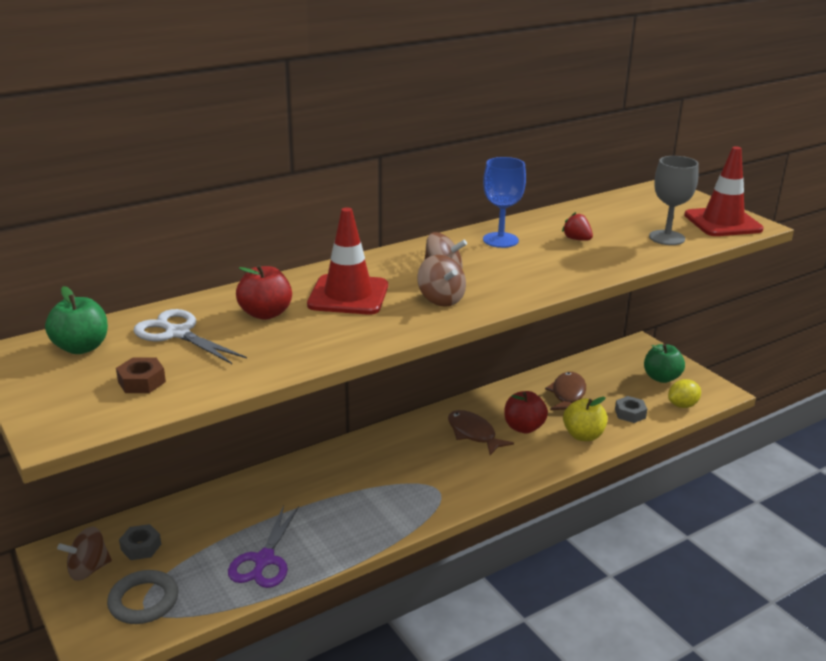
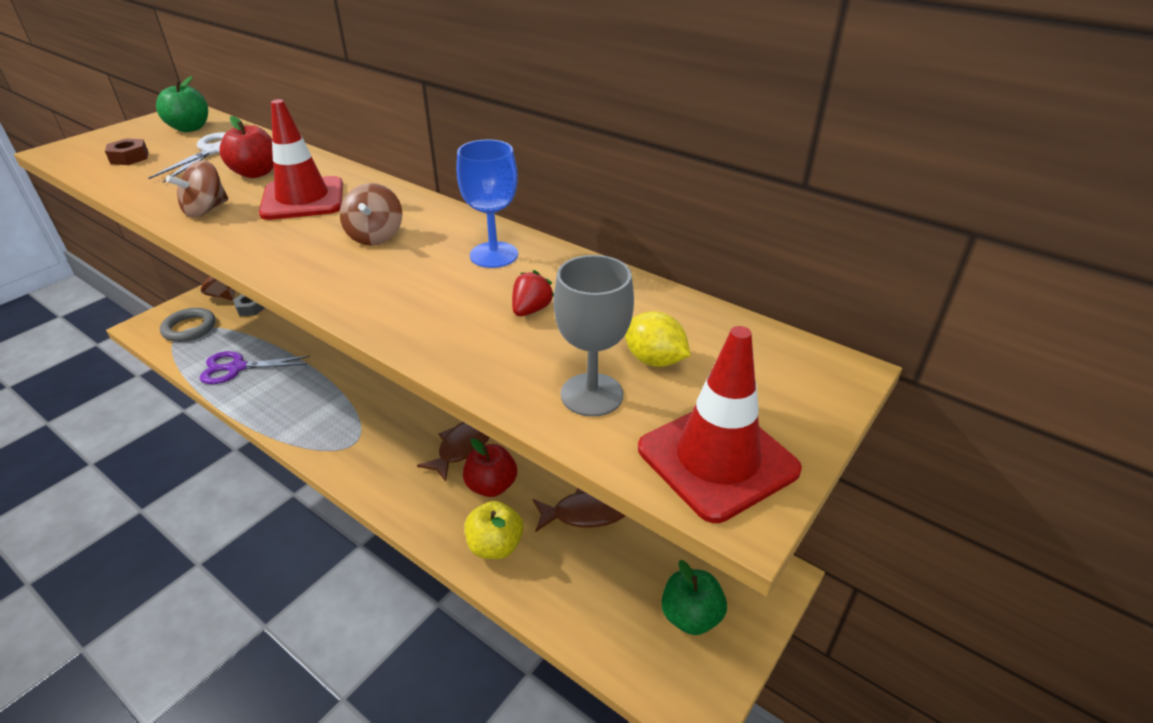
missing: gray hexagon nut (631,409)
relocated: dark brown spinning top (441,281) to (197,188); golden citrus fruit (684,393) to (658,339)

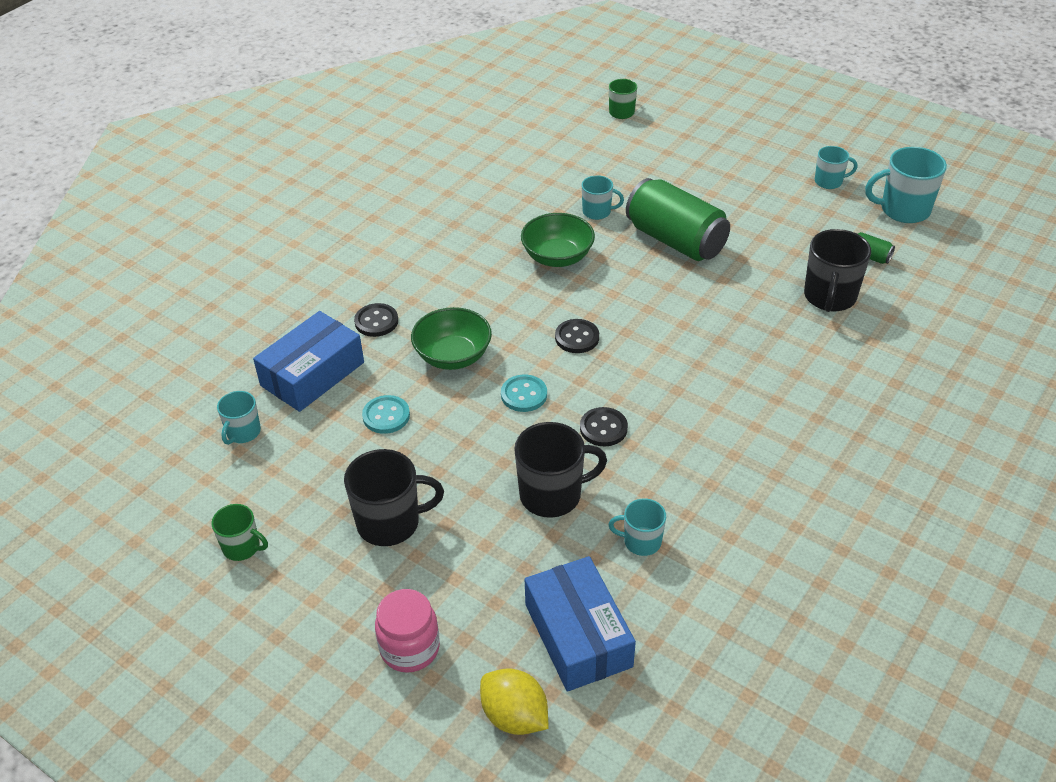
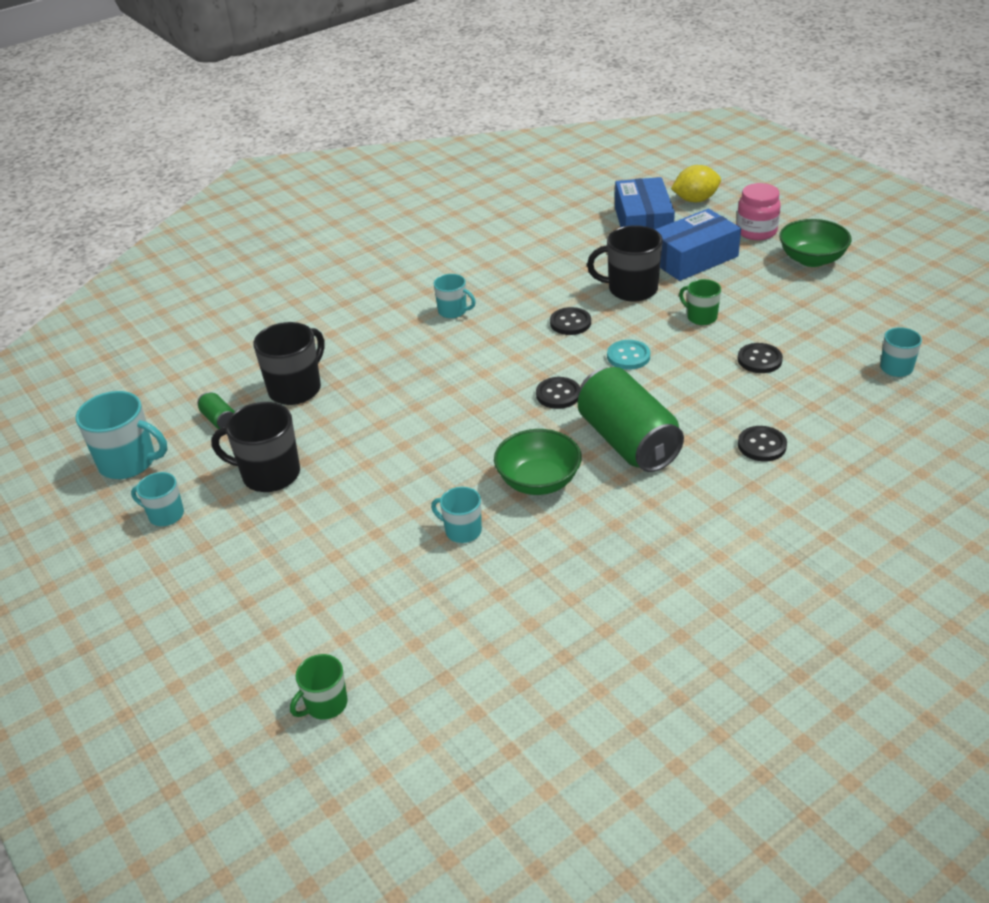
relocated: green mug (240,532) to (700,302); cobalt package (308,361) to (698,245); black mug (394,497) to (255,447); green serving bowl (451,338) to (815,243); turquoise mug (637,527) to (455,296); green can (678,219) to (631,419)
colour: turquoise button (386,414) to black button (760,358)
spun: golden citrus fruit (514,701) = (696,183) 75 degrees counterclockwise

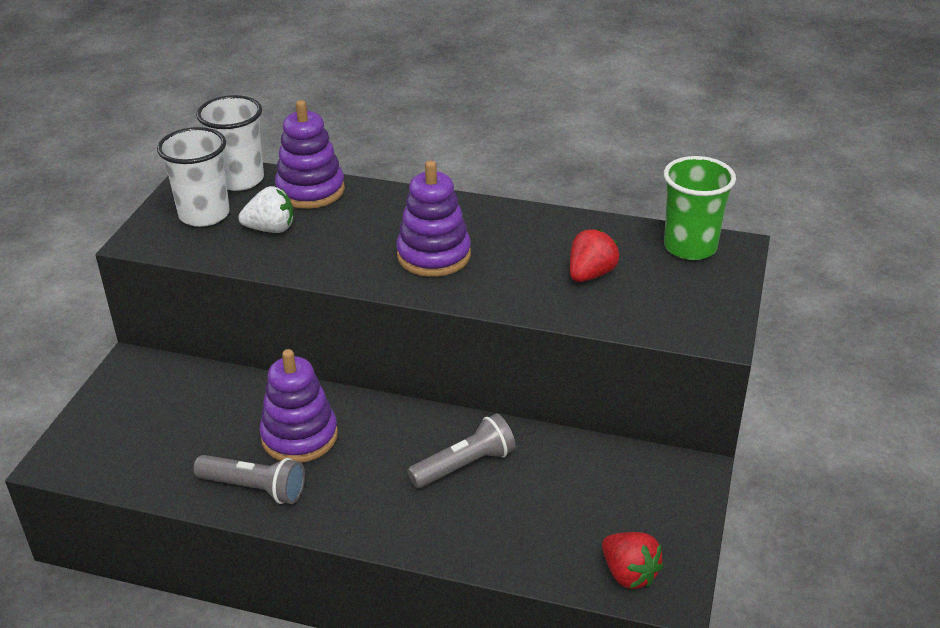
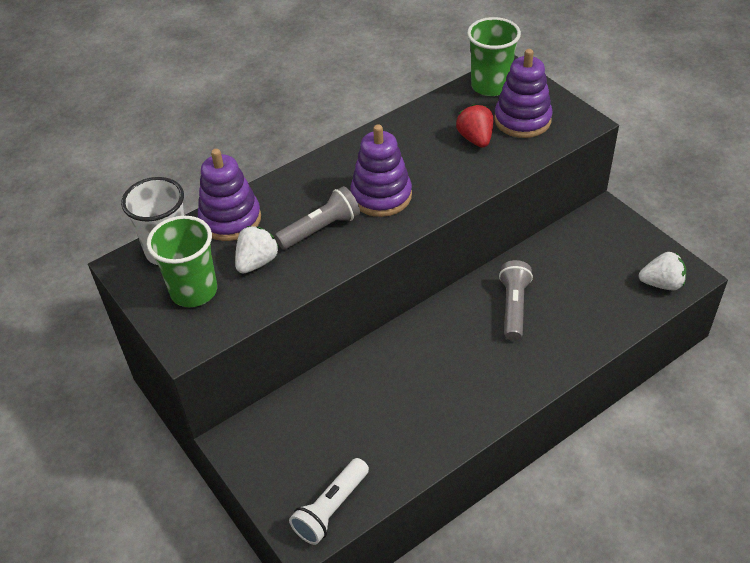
appeared: pure white flashlight (329,501)
relocated: gray flashlight (249,479) to (317,217); purple stacking toy (298,406) to (523,93)
colour: pure white beaker (193,177) to green beaker (182,261); crimson berry (633,560) to pure white berry (662,271)

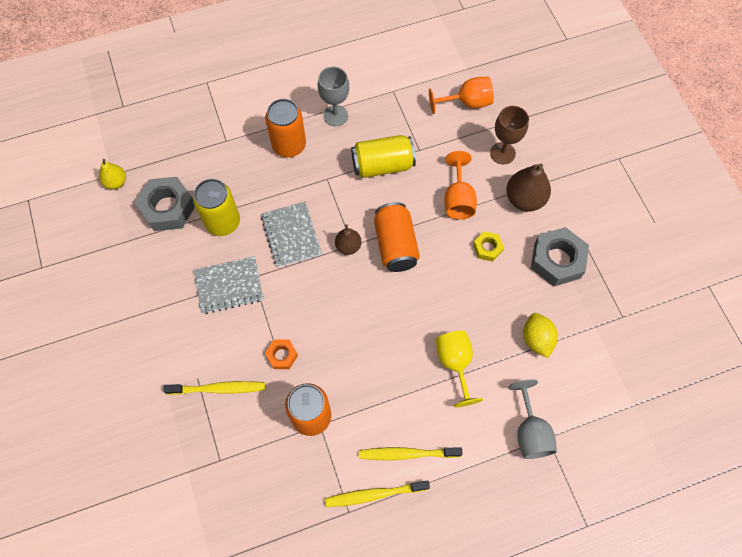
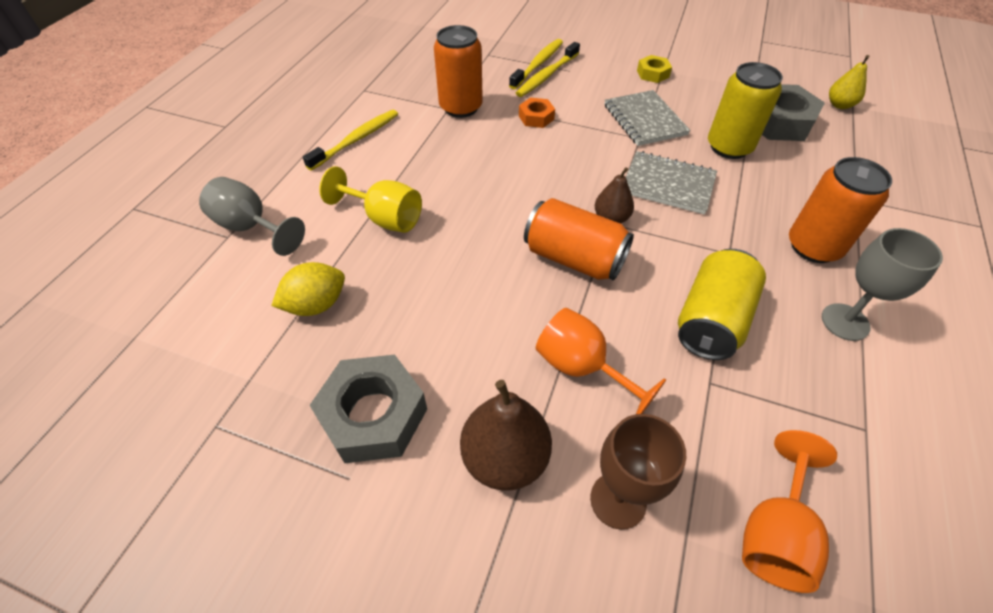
relocated: golden dental brush (377,493) to (536,64); golden hexagon nut (488,246) to (654,69)
spun: gray notebook (229,285) = (647,118) 45 degrees counterclockwise; golden citrus fruit (540,335) = (308,289) 60 degrees counterclockwise

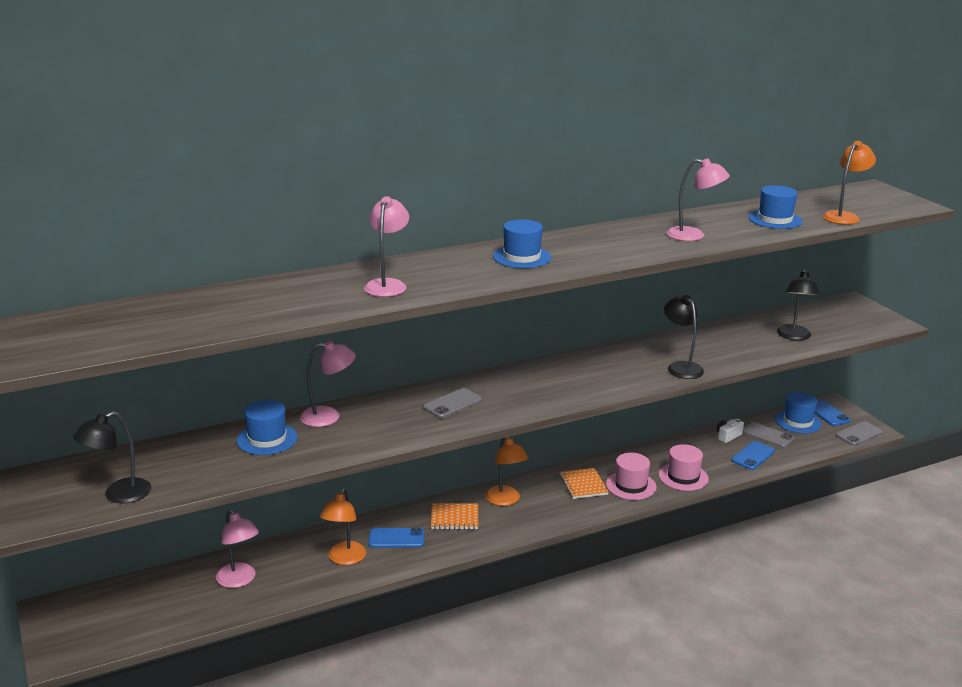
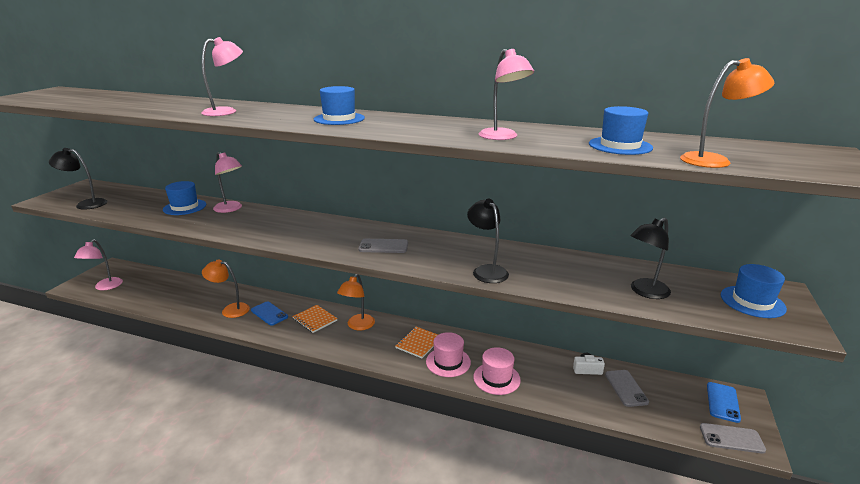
missing: cobalt mobile phone (753,455)
relocated: rosy desk lamp (237,548) to (98,264); gray mobile phone (452,403) to (383,246); cobalt hat (798,412) to (754,291)
spun: orange desk lamp (343,527) = (226,289) 45 degrees clockwise; black desk lamp (684,337) = (488,240) 45 degrees counterclockwise

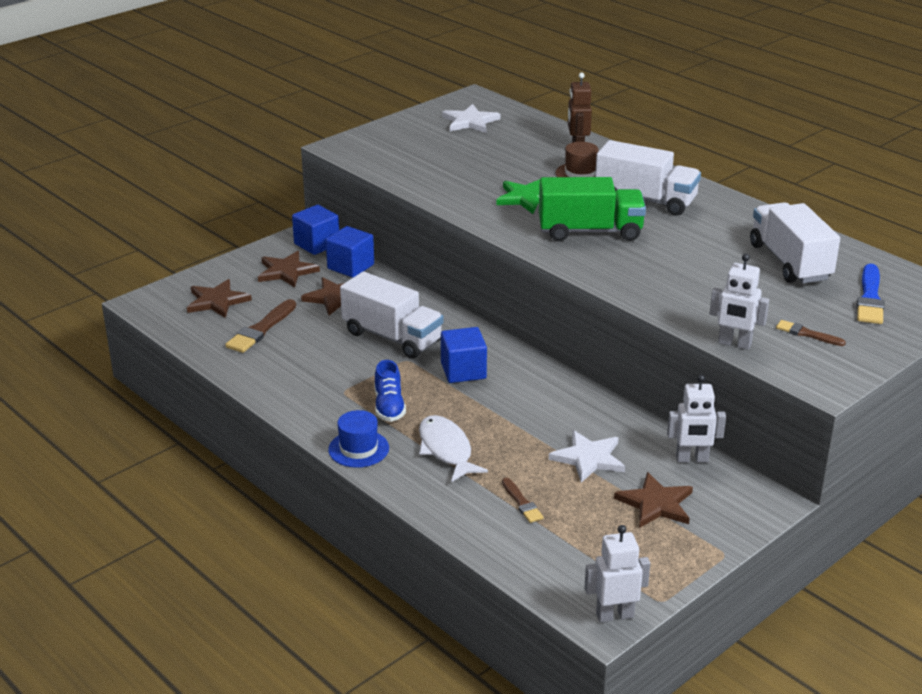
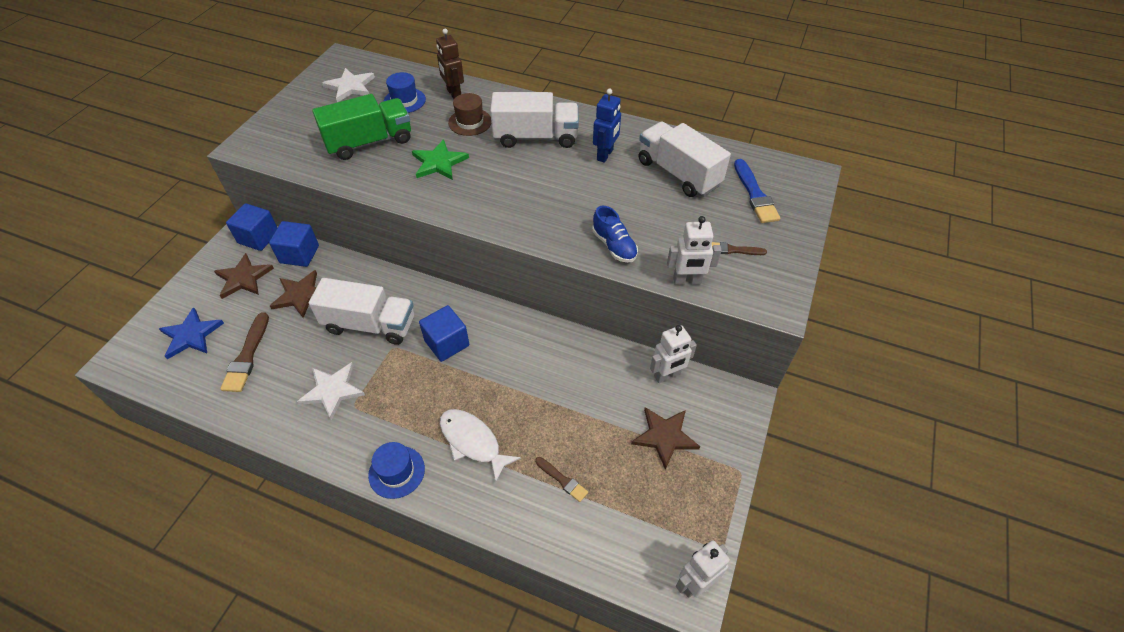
appeared: cobalt hat (405,92); cobalt robot figure (607,126)
relocated: cobalt sneaker (390,391) to (615,234); green truck (592,209) to (361,127); pure white five-pointed star (587,456) to (331,391)
colour: dark brown five-pointed star (219,298) to cobalt five-pointed star (191,333)

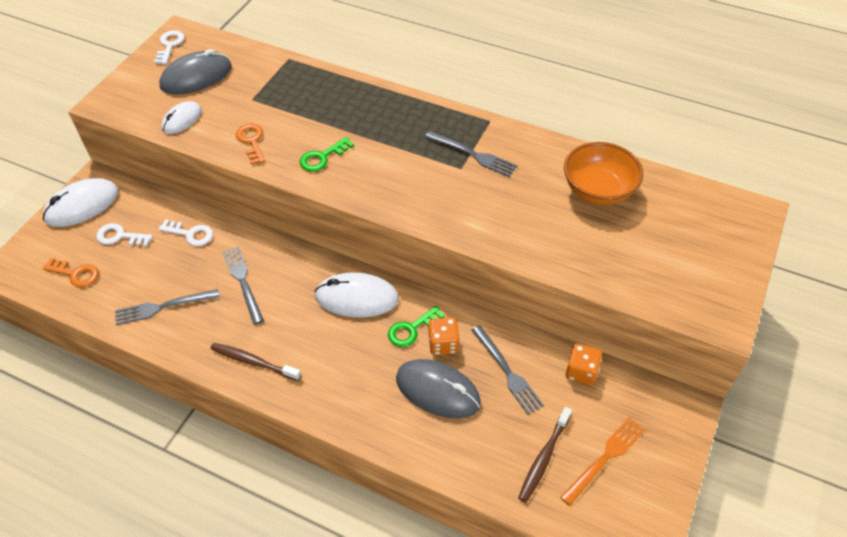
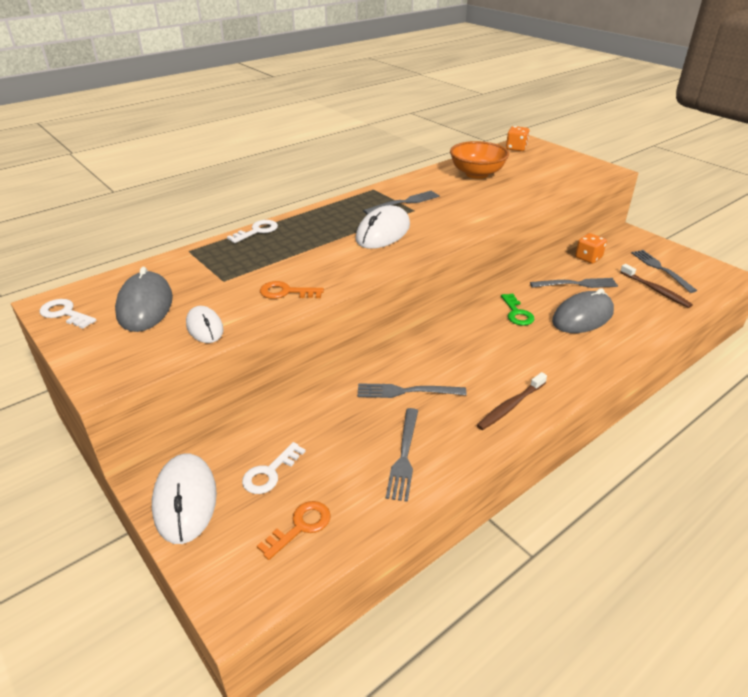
missing: green key (327,154)
relocated: pure white key (186,232) to (252,231); pure white computer mouse (357,295) to (383,227); orange game die (444,336) to (518,138)
colour: orange dinner fork (603,461) to gray dinner fork (664,271)

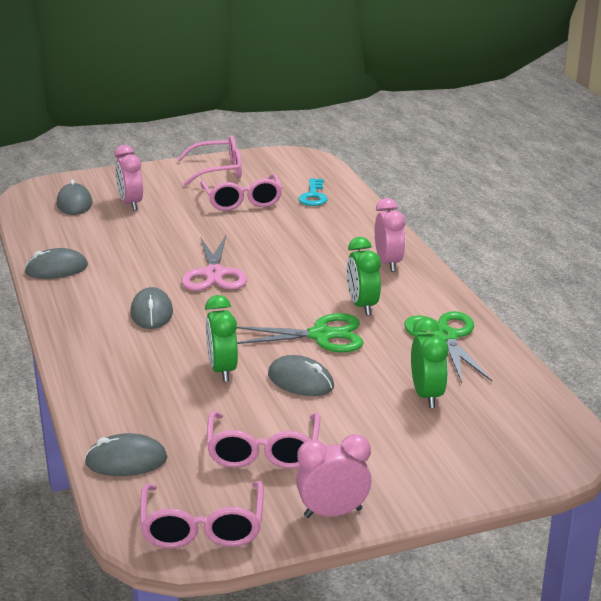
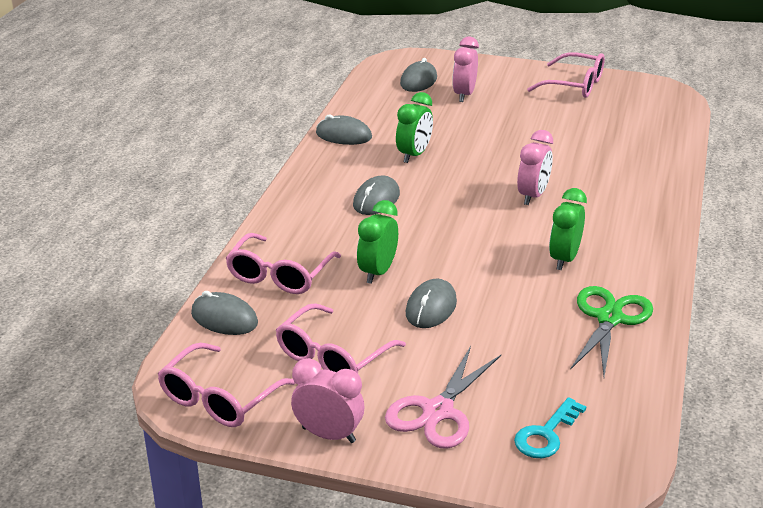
missing: green shears (300,332)
relocated: rosy shears (214,263) to (443,397); rosy spectacles (241,192) to (283,263); turquoise key (313,192) to (550,427); rosy bedside clock (390,235) to (535,167); green bedside clock (429,363) to (414,127)
spun: gray computer mouse (301,375) = (431,303) 45 degrees clockwise

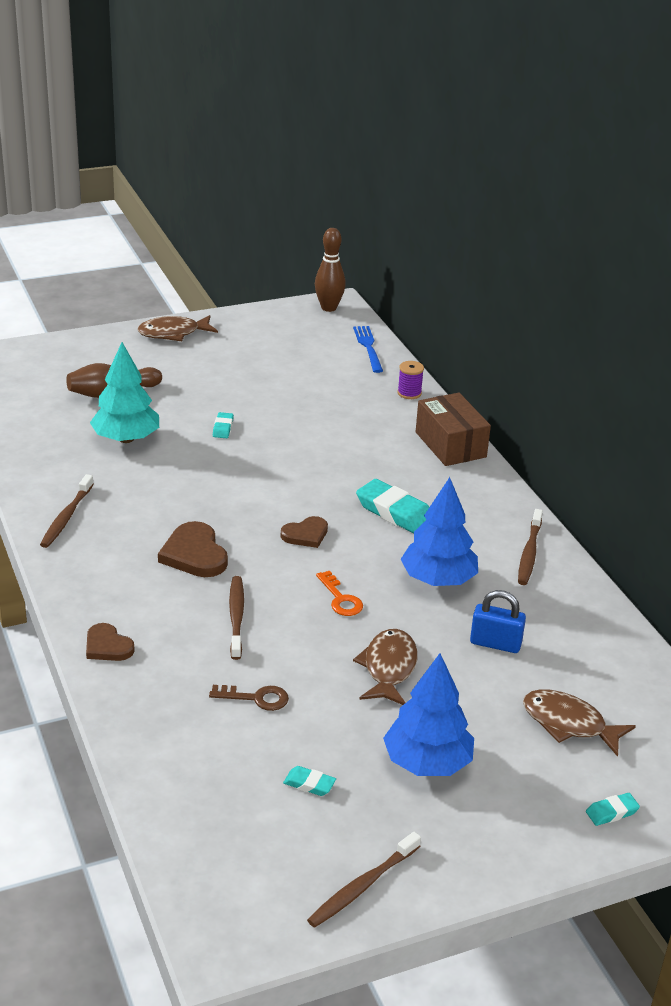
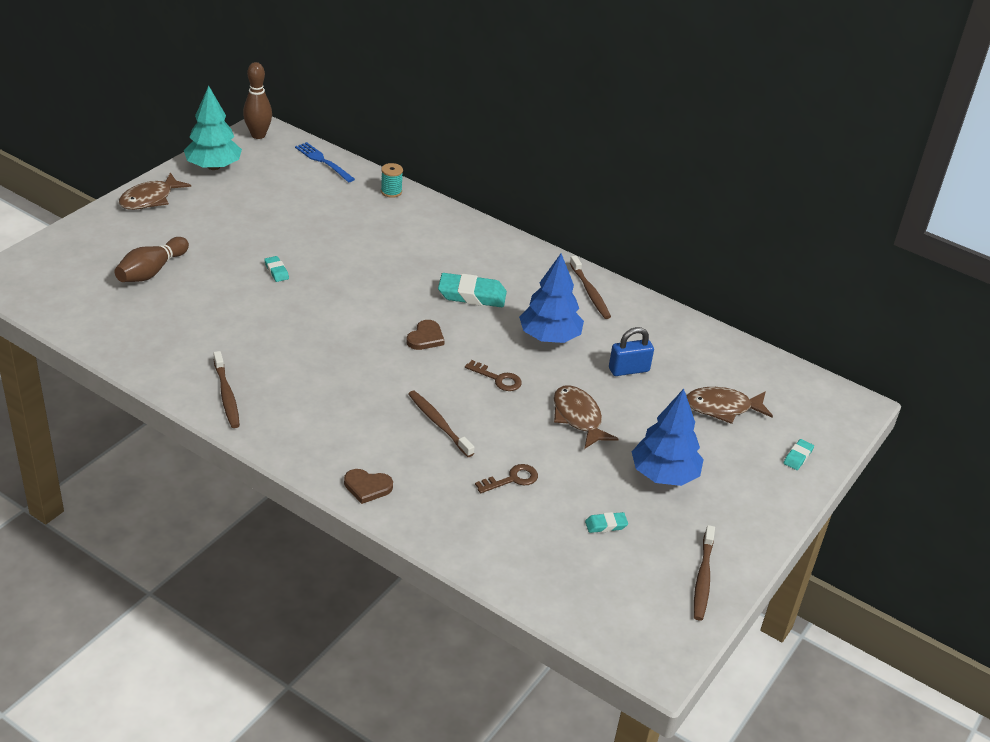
missing: dark brown love heart (193,549); dark brown package (453,429)
relocated: turquoise fir tree (124,392) to (213,128)
colour: orange key (339,593) to dark brown key (493,375); purple reel of thread (410,380) to turquoise reel of thread (392,180)

